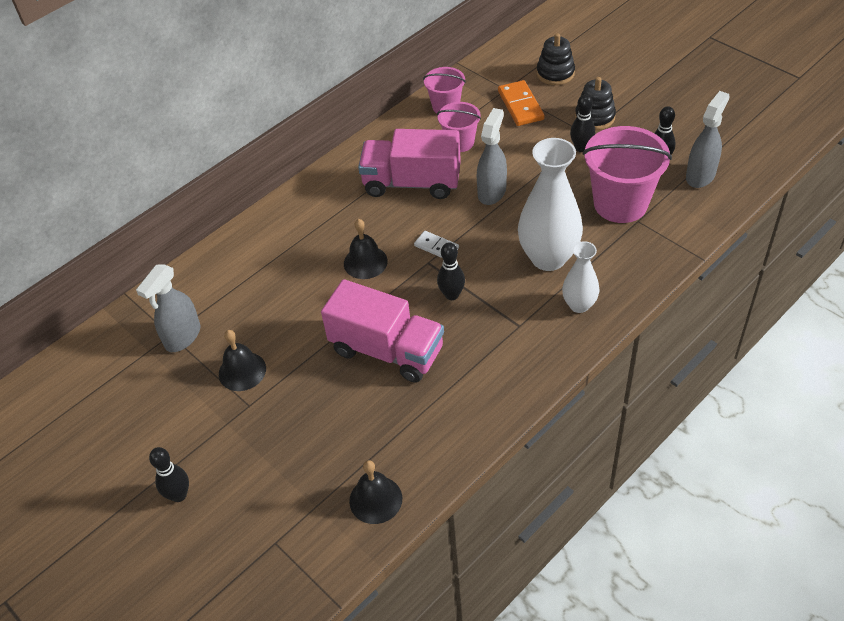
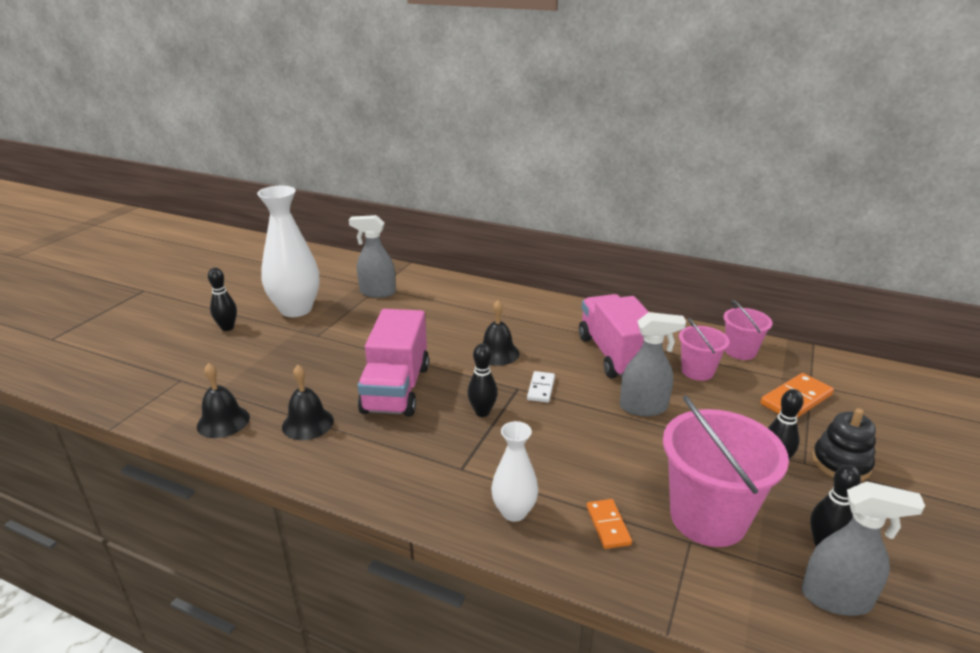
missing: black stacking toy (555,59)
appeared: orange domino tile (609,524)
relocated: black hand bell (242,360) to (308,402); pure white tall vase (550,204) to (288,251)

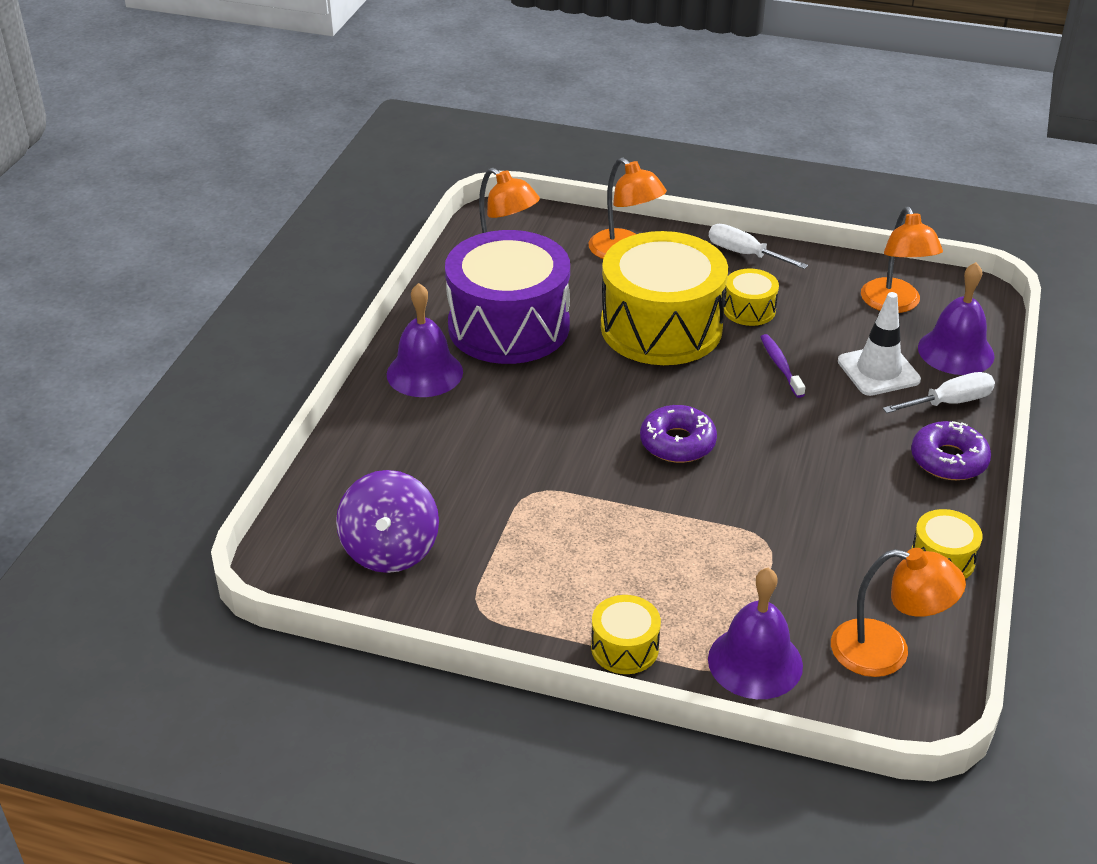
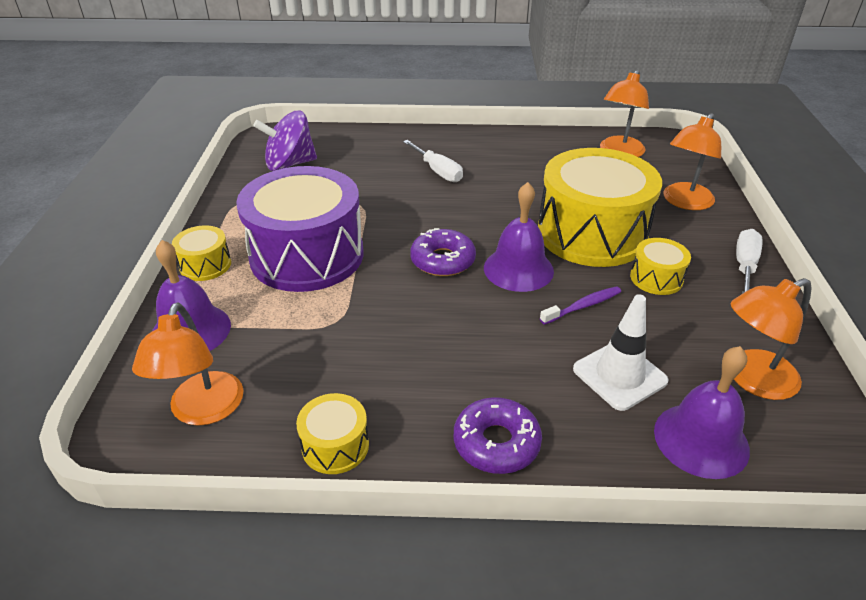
relocated: purple hand bell (425,340) to (519,237); purple snare drum (507,297) to (299,229); pure white hand screwdriver (939,392) to (433,161)

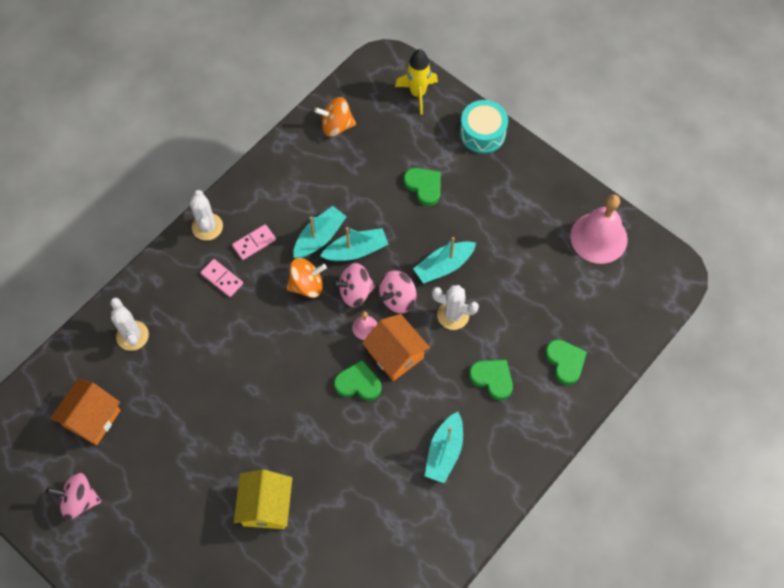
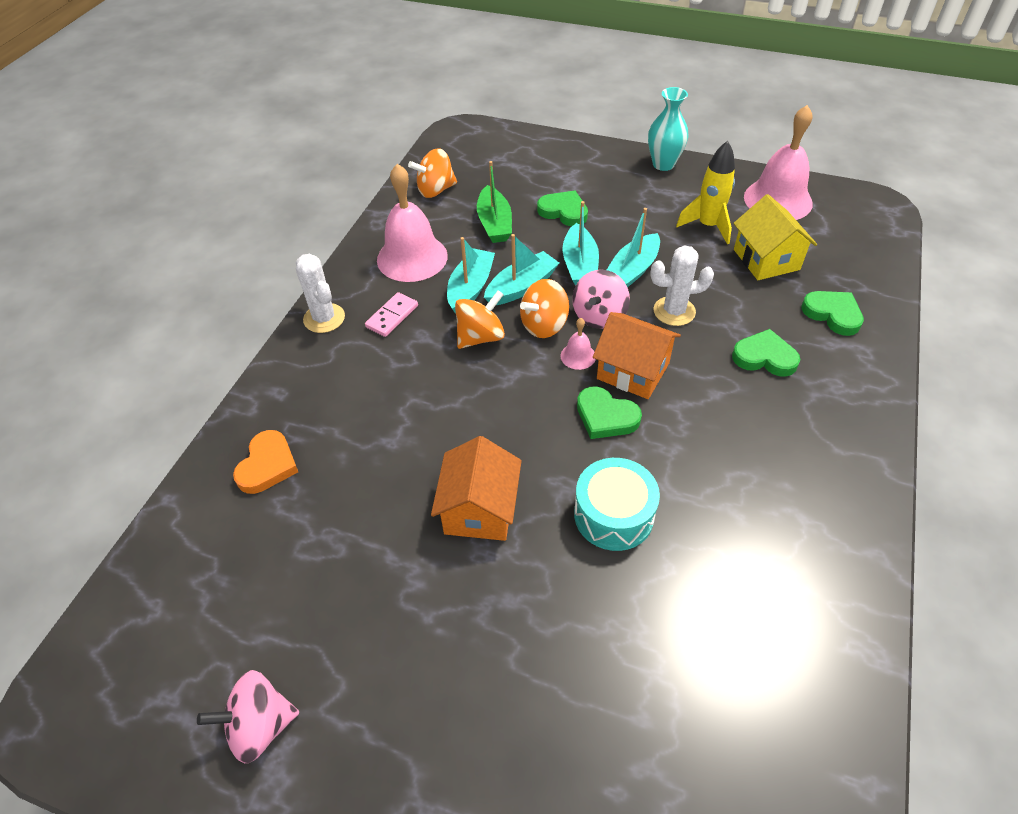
missing: rosy domino tile (221,278)
appeared: rosy hand bell (412,223); green toy boat (494,202); turquoise tall vase (668,129)
relocated: orange cottage (85,411) to (476,488); golden cottage (263,499) to (775,237); golden rocket (416,82) to (705,192); turquoise toy boat (444,447) to (580,243); turquoise snare drum (484,126) to (617,504)
exchanged: pure white saguaro cactus (129,324) to orange love heart (265,462)
colour: rosy spinning top (354,285) to orange spinning top (544,308)
spun: green love heart (357,380) = (609,412) 135 degrees counterclockwise

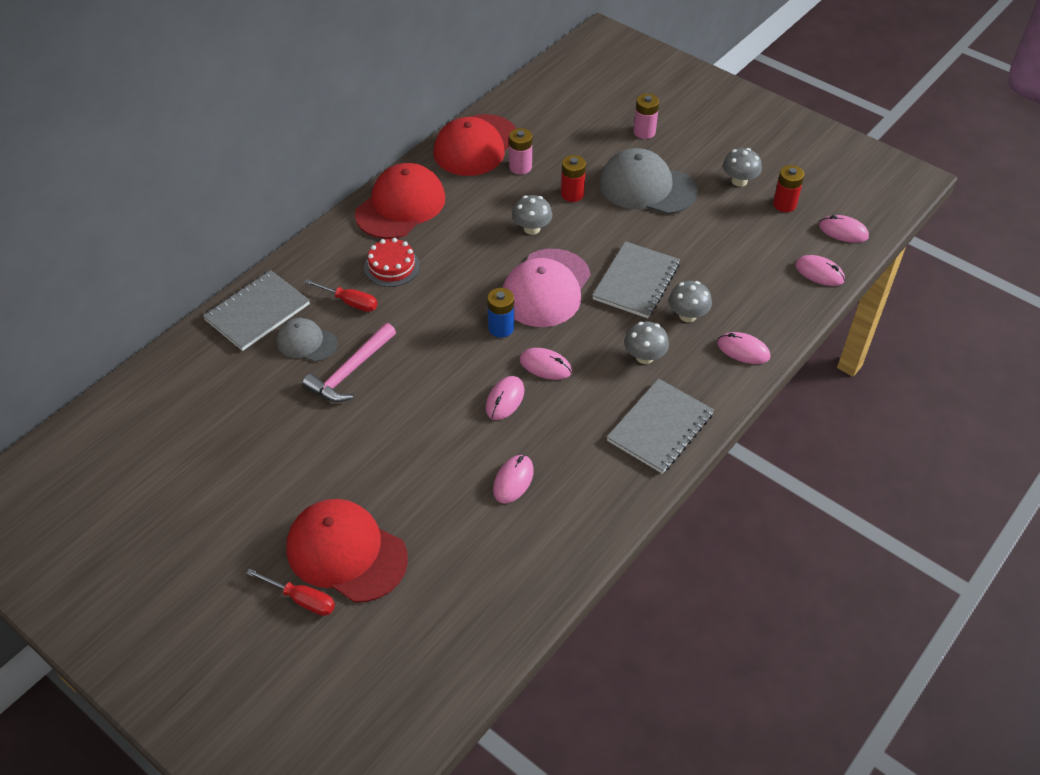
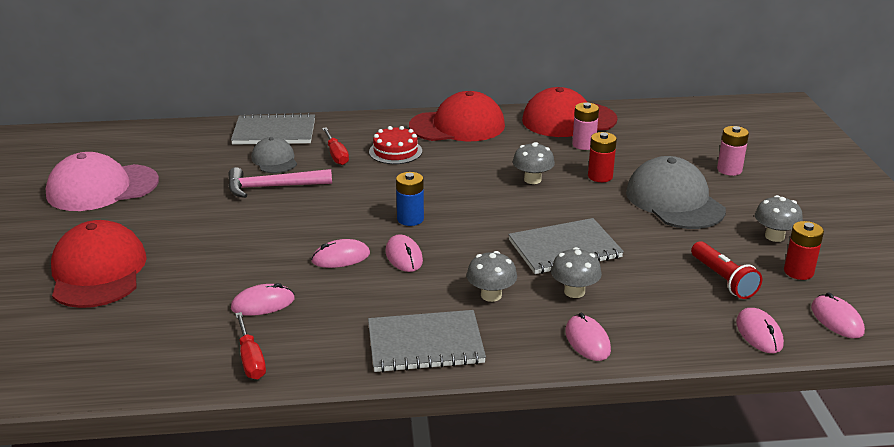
appeared: crimson flashlight (726,270)
relocated: crimson hand screwdriver (290,592) to (250,345); rosy baseball cap (547,288) to (102,181)

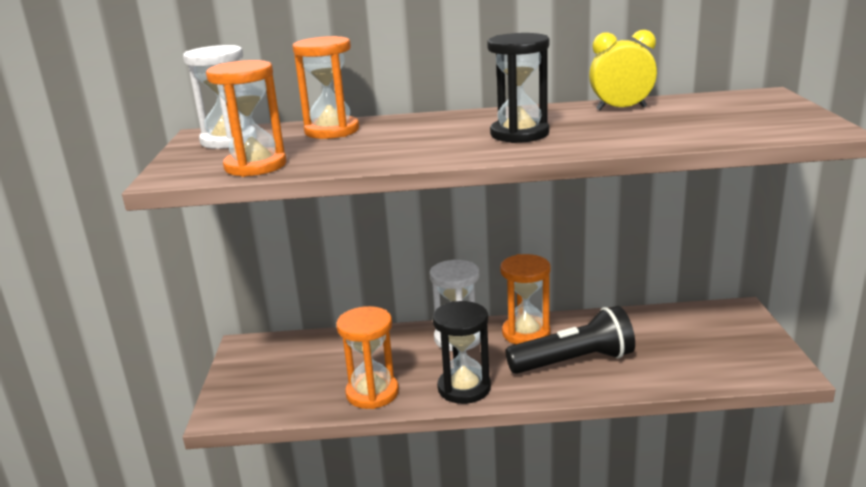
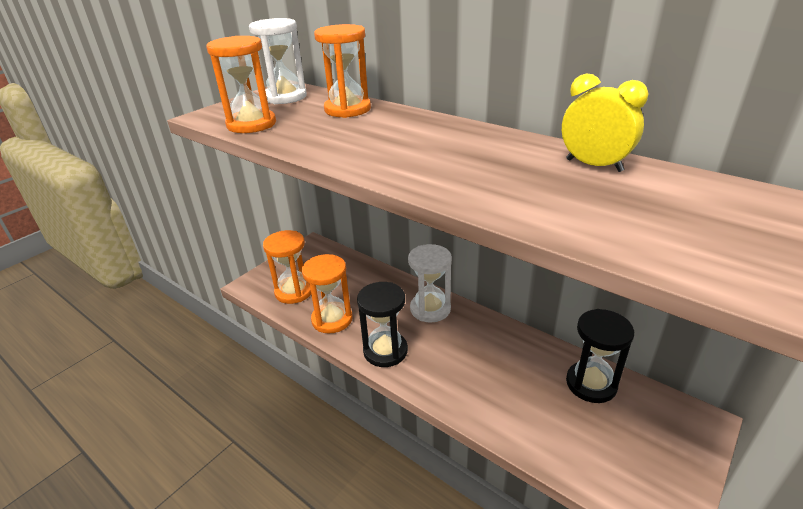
missing: black flashlight (570,340)
relocated: black sandglass (518,88) to (600,356); orange sandglass (525,299) to (287,267)

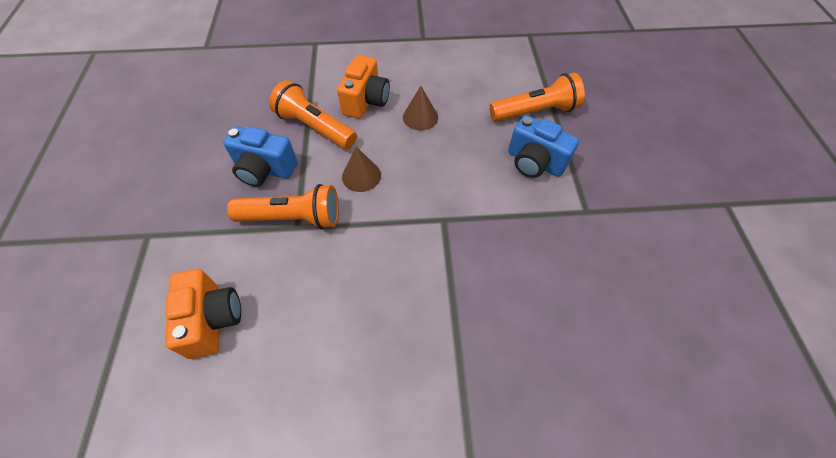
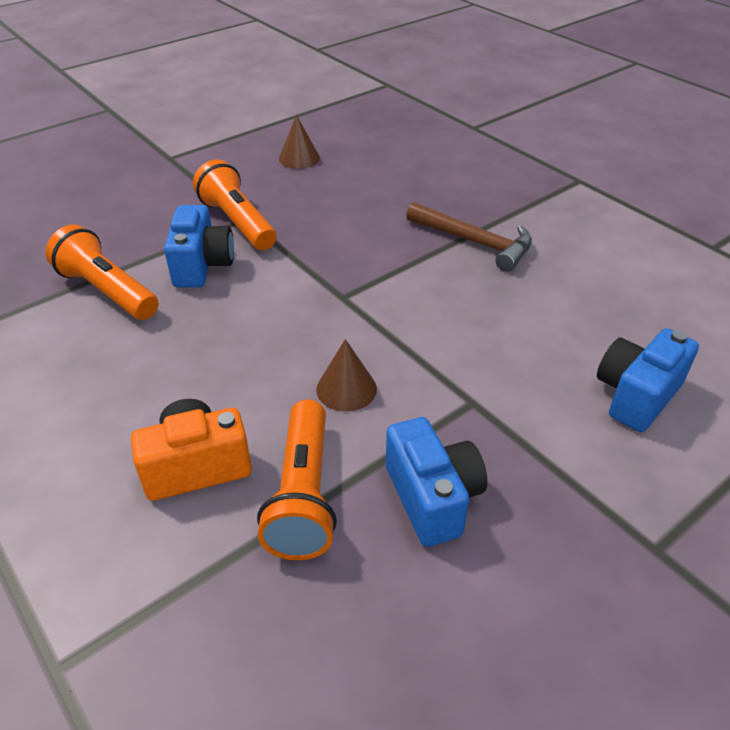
appeared: dark brown carpenter's hammer (469,237)
relocated: orange flashlight (283,206) to (235,204); dark brown cone shape (420,108) to (299,142)
colour: orange photo camera (203,314) to cobalt photo camera (648,380)

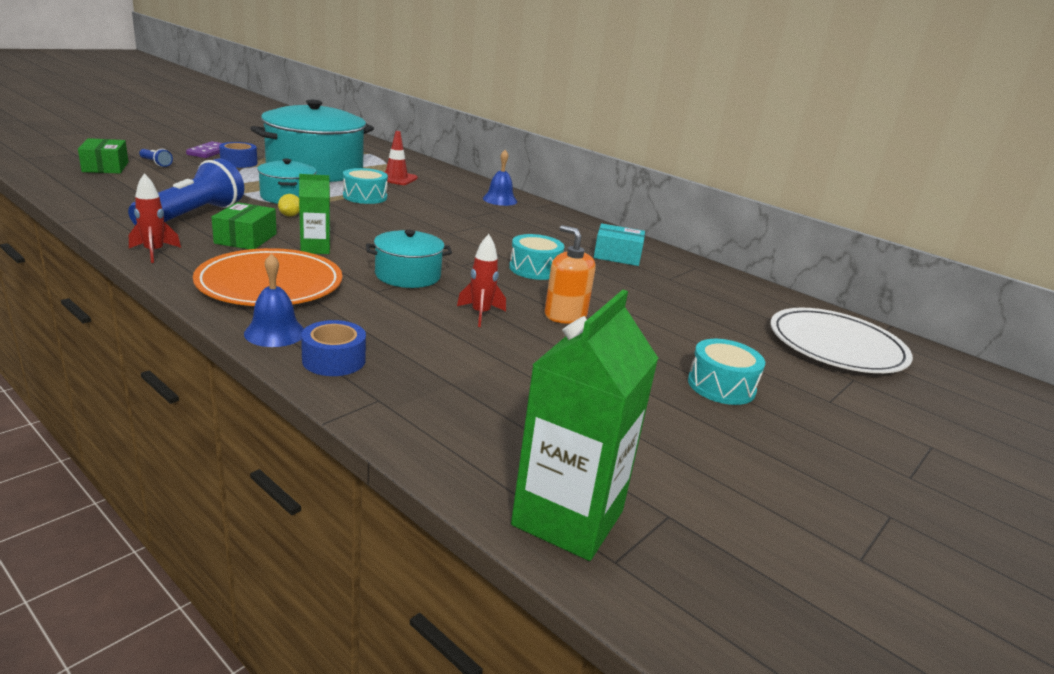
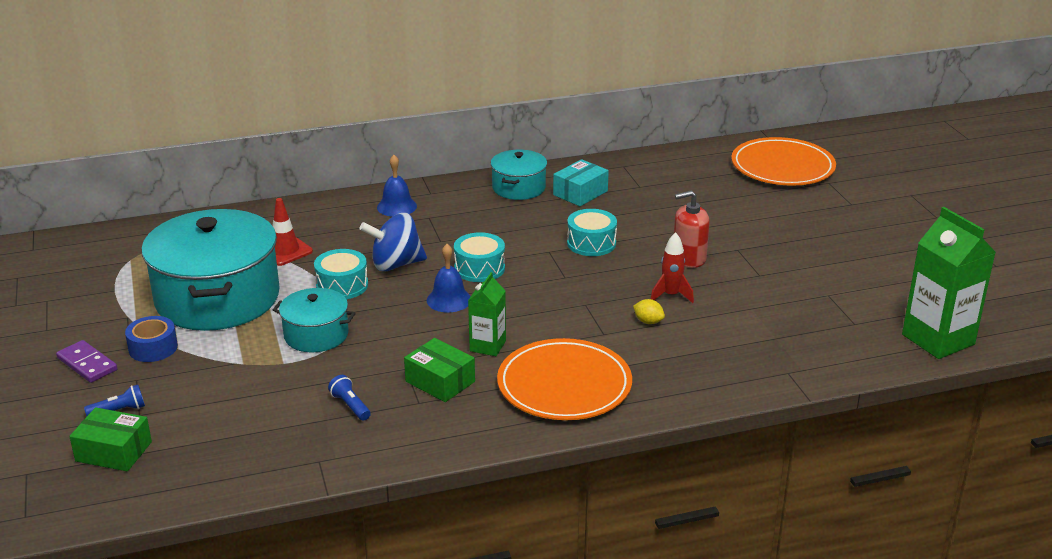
missing: crimson rocket (155,218); cobalt tape (333,348)
appeared: cobalt spinning top (393,242)
relocated: cobalt hand bell (274,300) to (449,278); golden citrus fruit (288,205) to (649,311); turquoise cooking pot (409,259) to (519,175); turquoise snare drum (726,372) to (479,257)
colour: orange pump bottle (570,274) to crimson pump bottle (692,229); pure white plate (842,340) to orange plate (783,161)
size: cobalt flashlight (186,191) = (349,398) x0.42

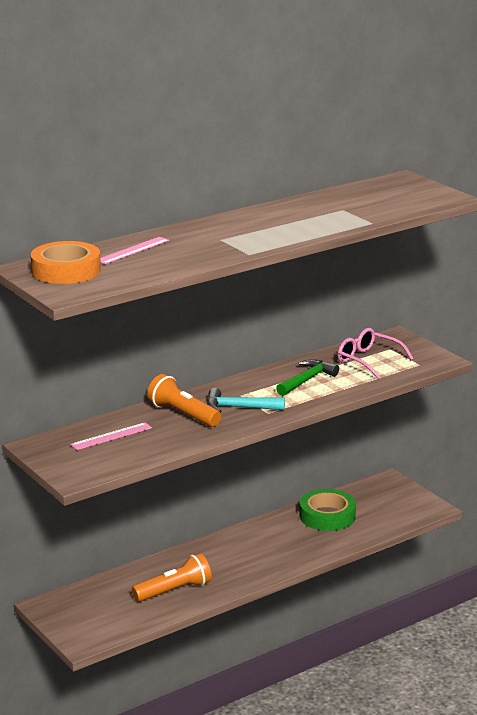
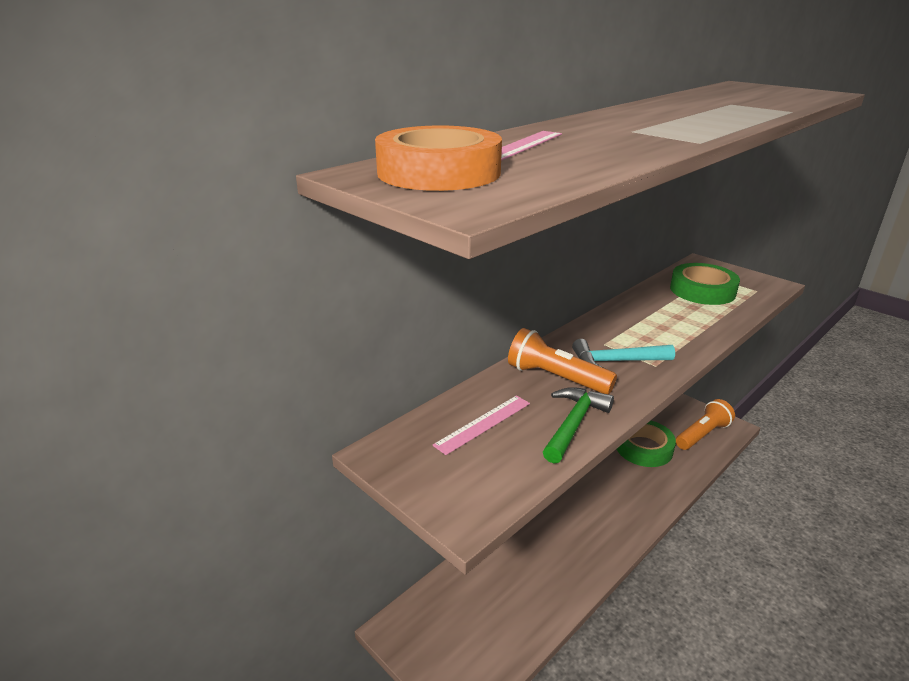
relocated: orange flashlight (172,577) to (705,424); green carpenter's hammer (307,377) to (578,425)
exchanged: rosy spectacles (376,353) to green tape (705,284)

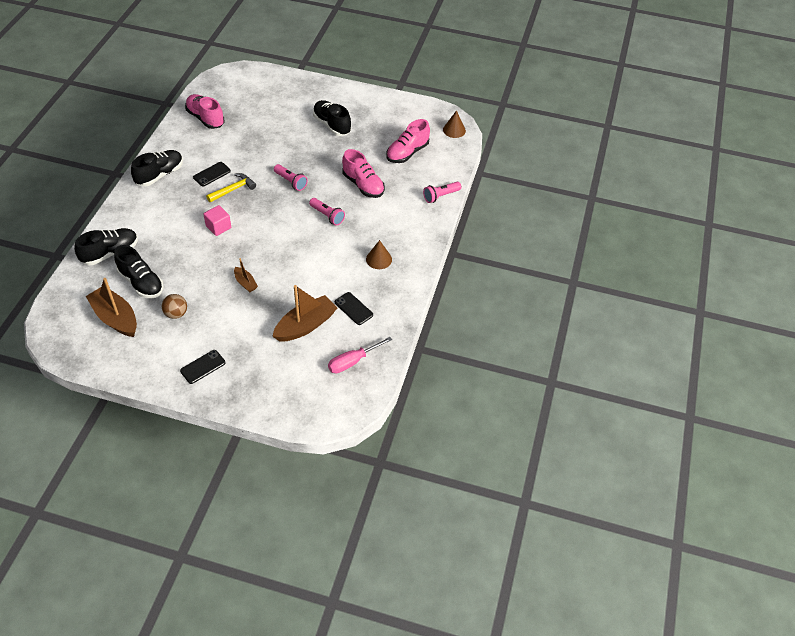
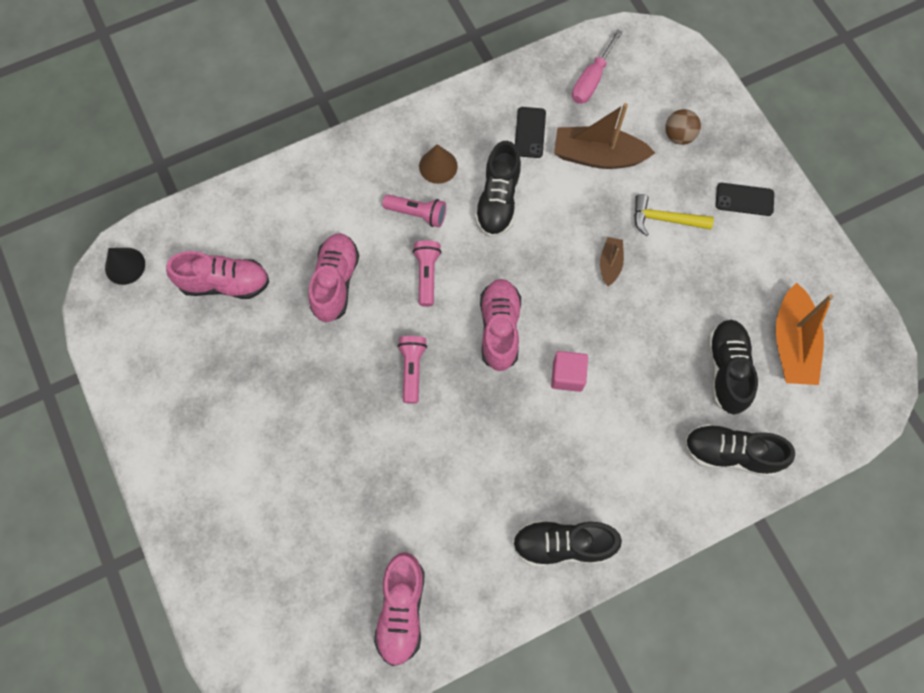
missing: black mobile phone (212,174)
appeared: rosy sneaker (500,325)
relocated: dark brown sphere (174,306) to (683,127); golden carpenter's hammer (231,188) to (674,215); black sneaker (332,118) to (498,189); rosy flashlight (442,192) to (414,210)
colour: dark brown toy boat (111,307) to orange toy boat (804,334); dark brown cone shape (454,124) to black cone shape (125,266)
spun: rosy hand screwdriver (360,355) = (597,66) 105 degrees clockwise

